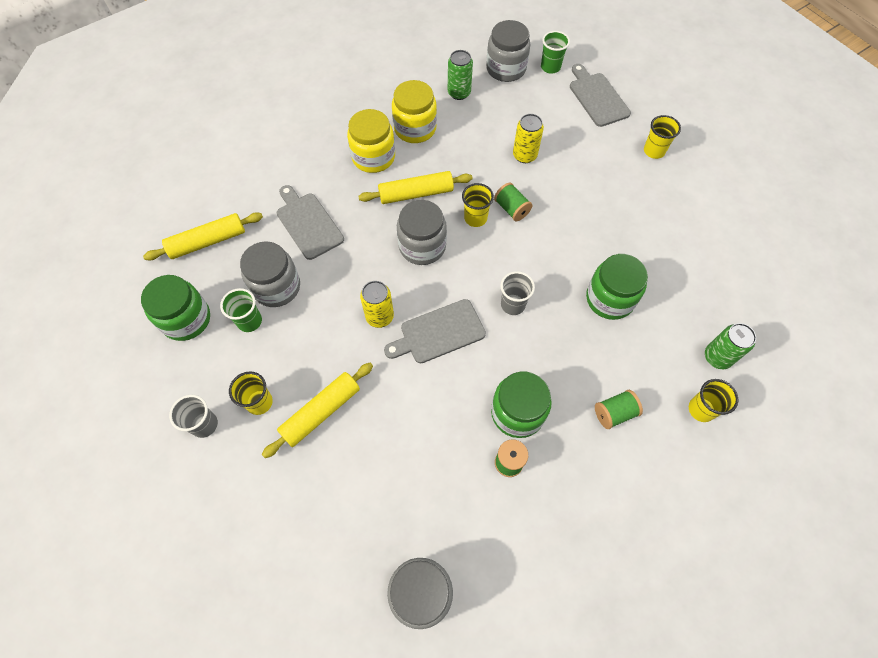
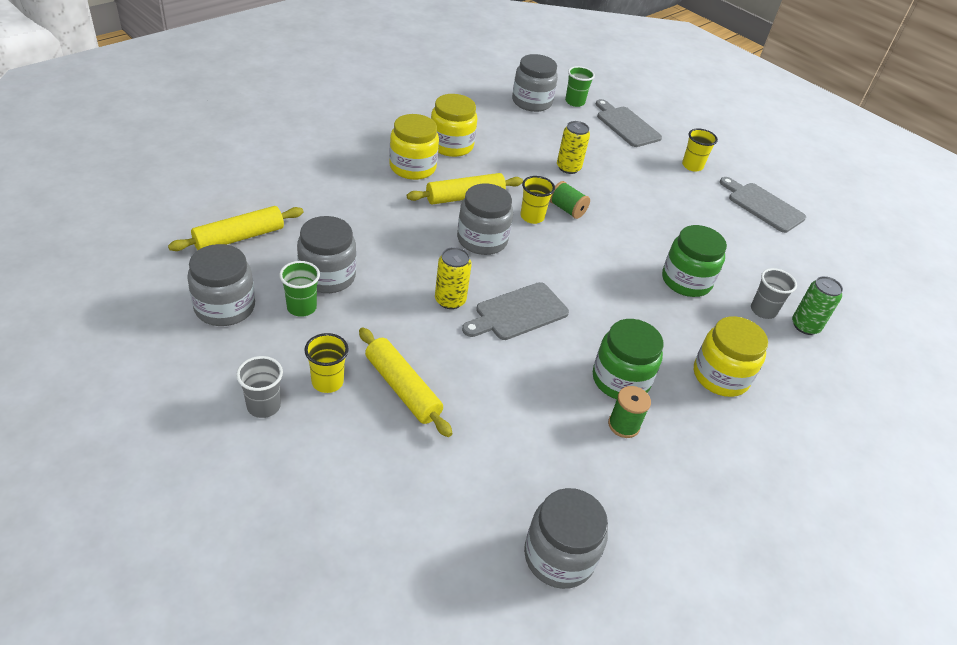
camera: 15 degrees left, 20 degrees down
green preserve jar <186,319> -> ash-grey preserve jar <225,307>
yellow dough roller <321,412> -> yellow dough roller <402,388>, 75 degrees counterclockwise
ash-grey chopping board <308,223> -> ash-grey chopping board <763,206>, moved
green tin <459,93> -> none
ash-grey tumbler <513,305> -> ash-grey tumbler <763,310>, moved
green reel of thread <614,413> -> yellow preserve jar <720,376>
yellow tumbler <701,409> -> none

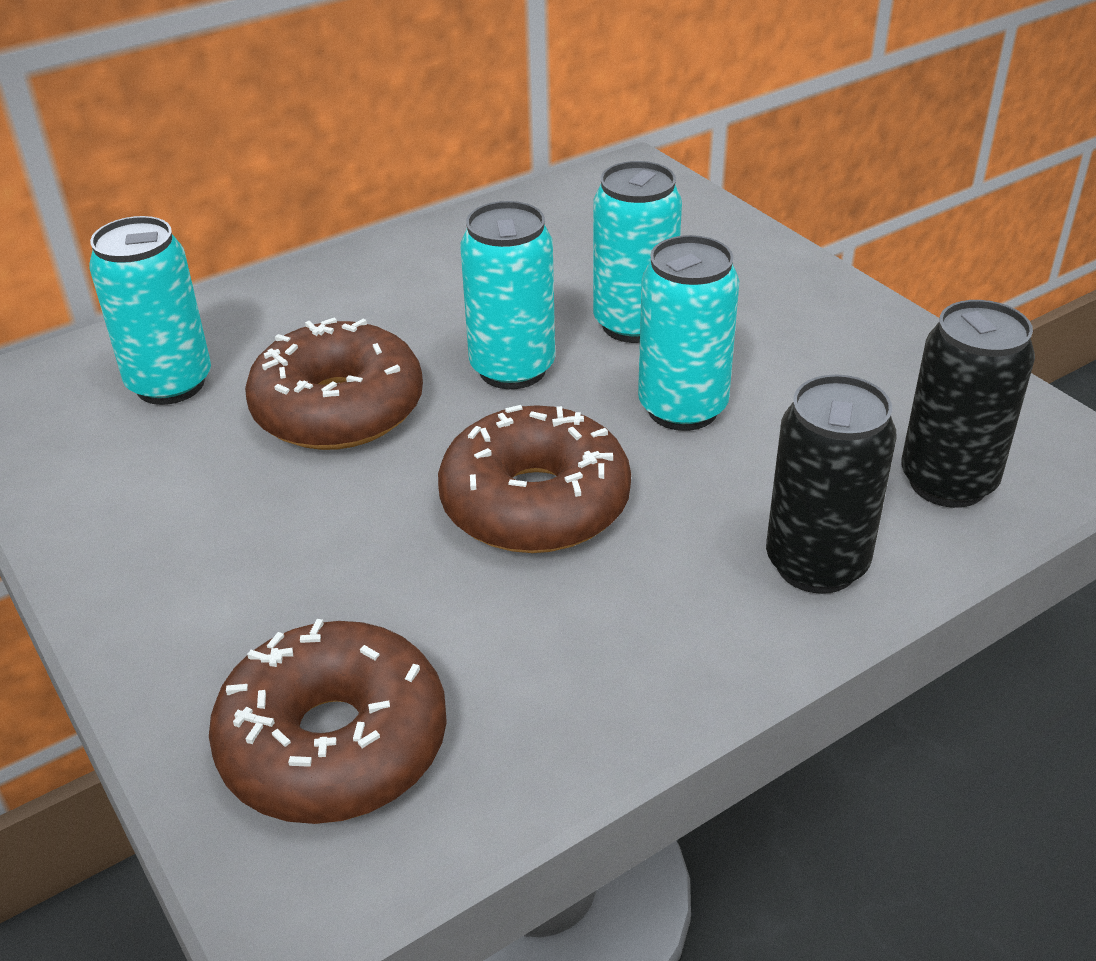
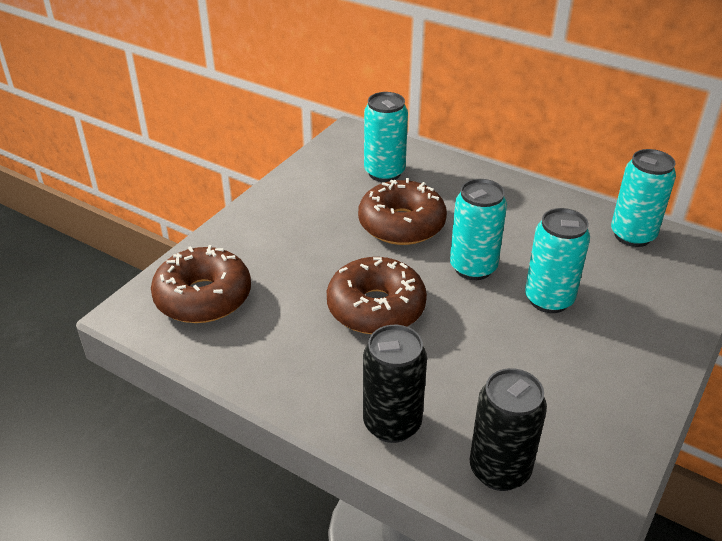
camera: 65 degrees right, 0 degrees up
teal tin <682,409> -> teal tin <632,235>, moved

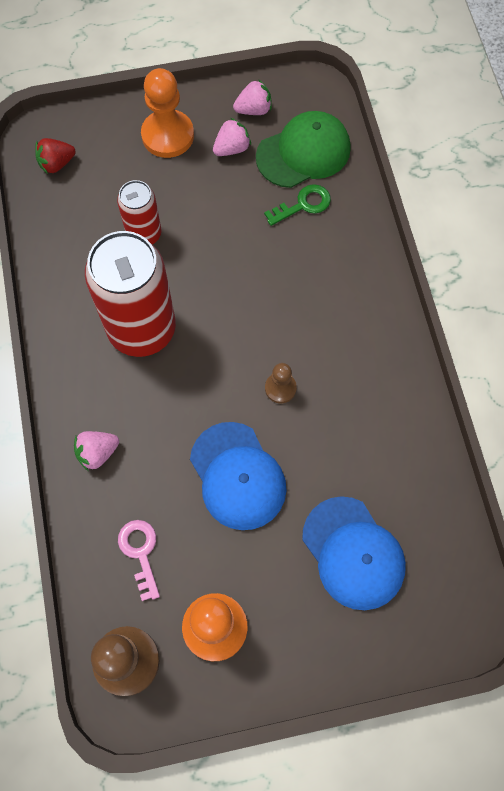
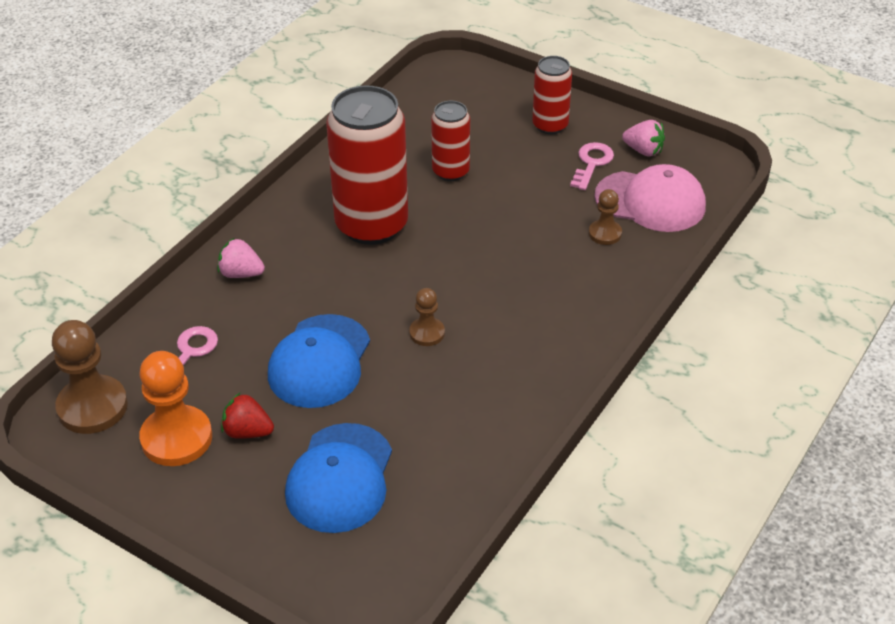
camera: 45 degrees right, 25 degrees down
red berry <56,164> -> red berry <247,432>, moved
orange-coloured chess pawn <167,135> -> red tin <550,125>
rosy berry <232,148> -> rosy door key <592,163>
green peaked cap <303,152> -> rosy peaked cap <650,201>
green door key <303,205> -> russet chess pawn <605,233>

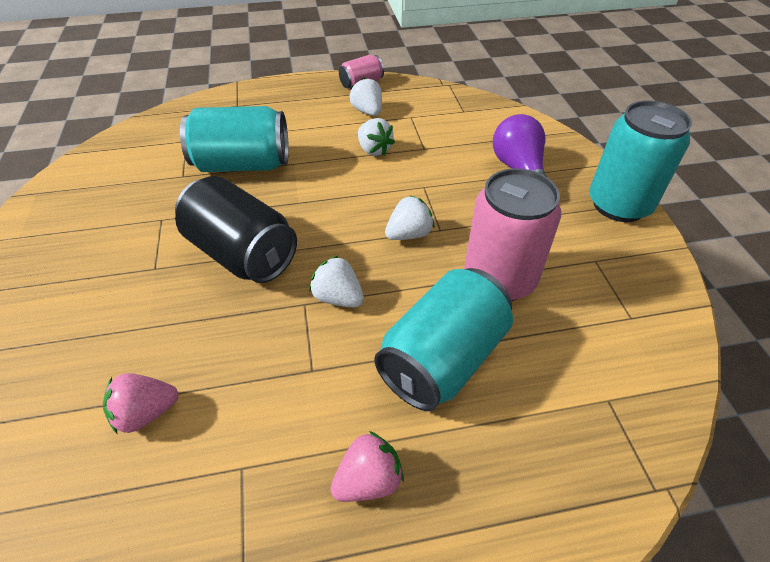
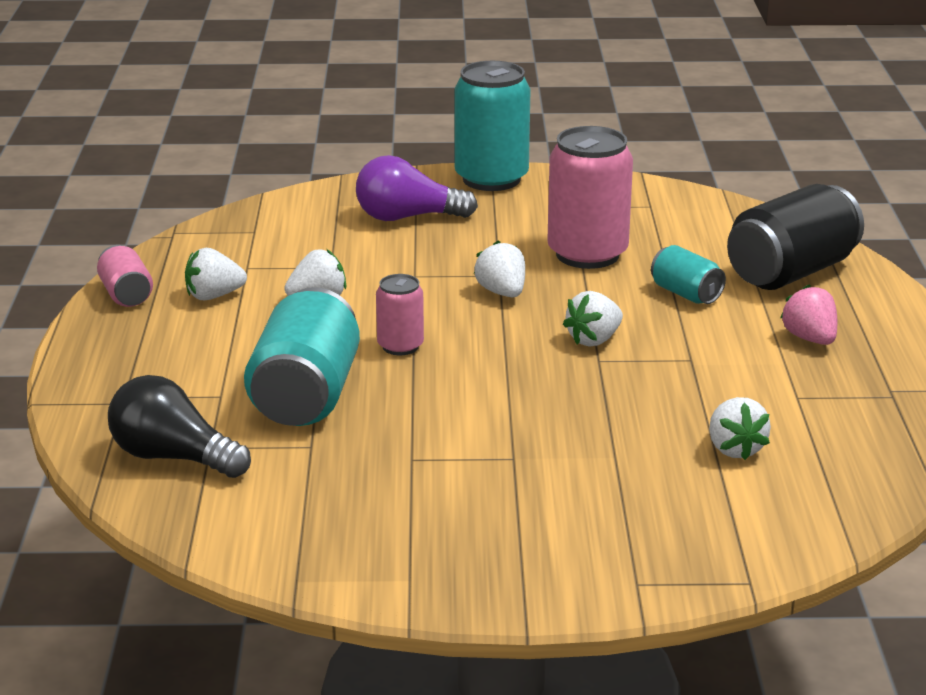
camera: 80 degrees left, 20 degrees down
rosy berry <146,413> -> white berry <734,449>
ebony tin <242,253> -> ebony tin <791,272>, moved
teal tin <443,359> -> teal tin <686,294>, x0.52
none -> ebony bulb <173,457>
none -> rosy tin <400,346>

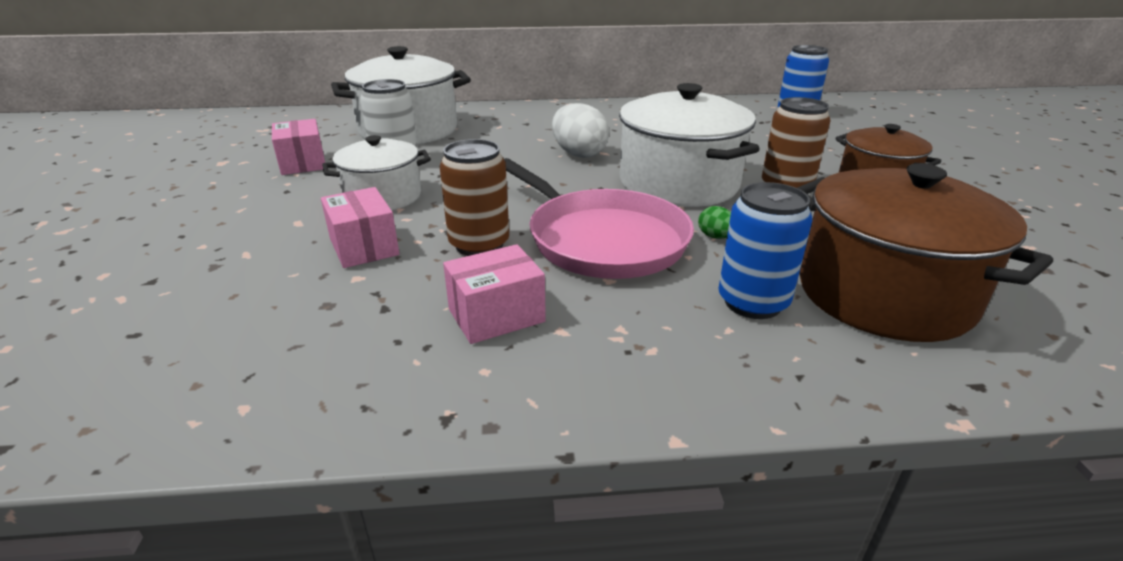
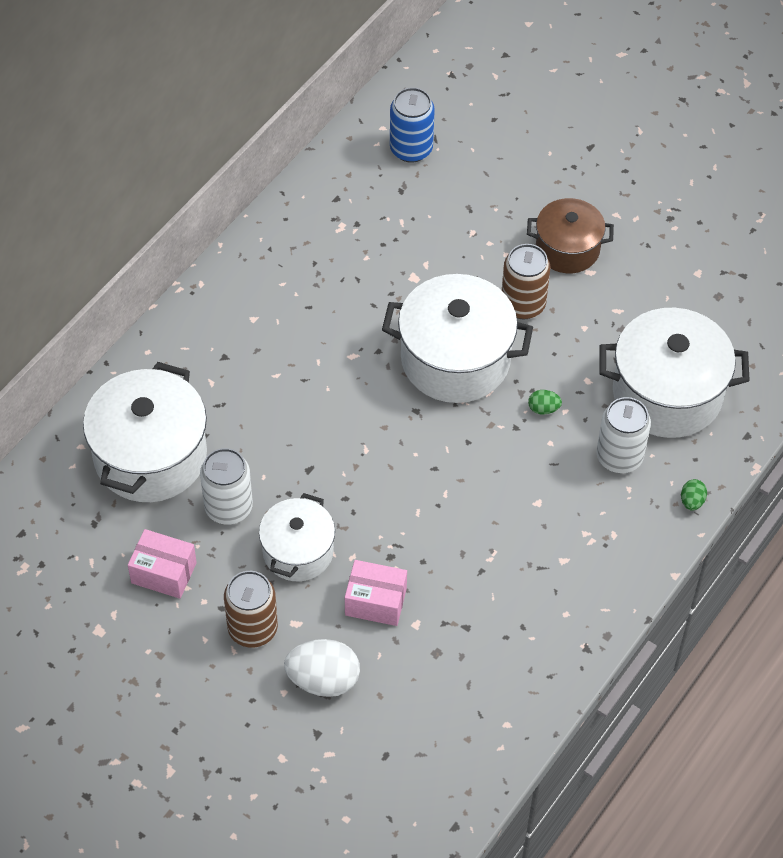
camera: 50 degrees left, 25 degrees up
russet tin <479,244> -> russet tin <252,629>, moved
rosy parcel <496,315> -> none
rosy frying pan <602,239> -> none
white egg <579,154> -> white egg <323,680>, moved
cobalt tin <752,302> -> white tin <619,457>
russet pot <883,294> -> white pot <667,393>
none -> green egg <692,501>

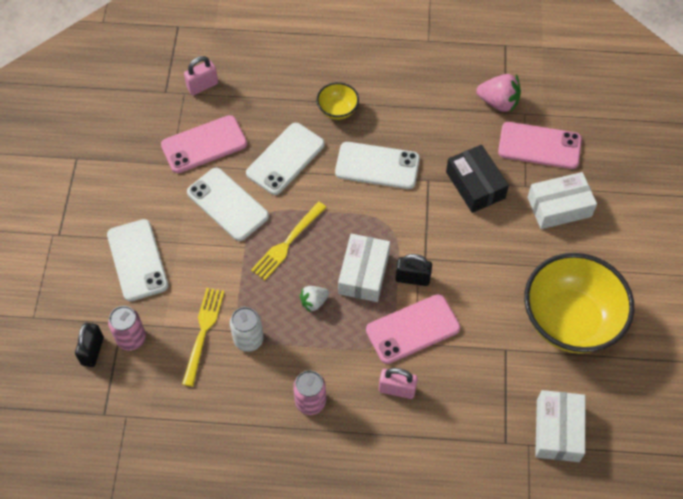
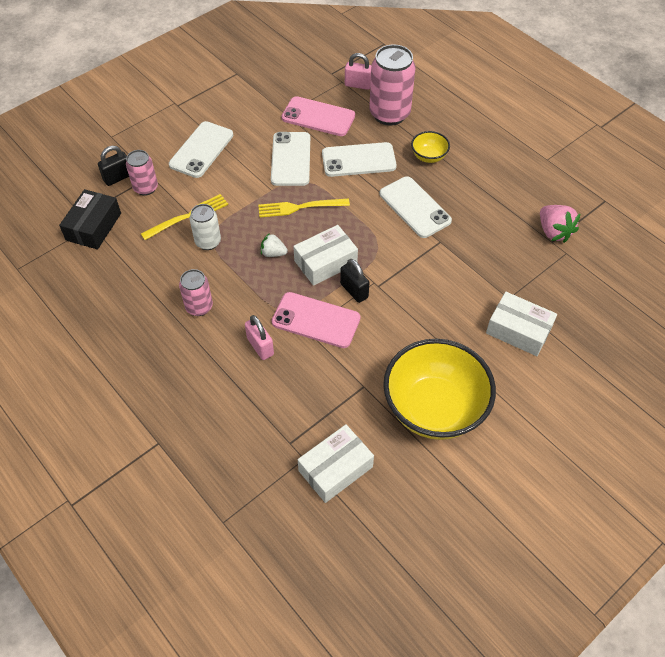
camera: 45 degrees right, 5 degrees down
ebony parcel <475,185> -> ebony parcel <94,226>, moved
rosy phone <539,146> -> none
none -> rosy tin <389,114>

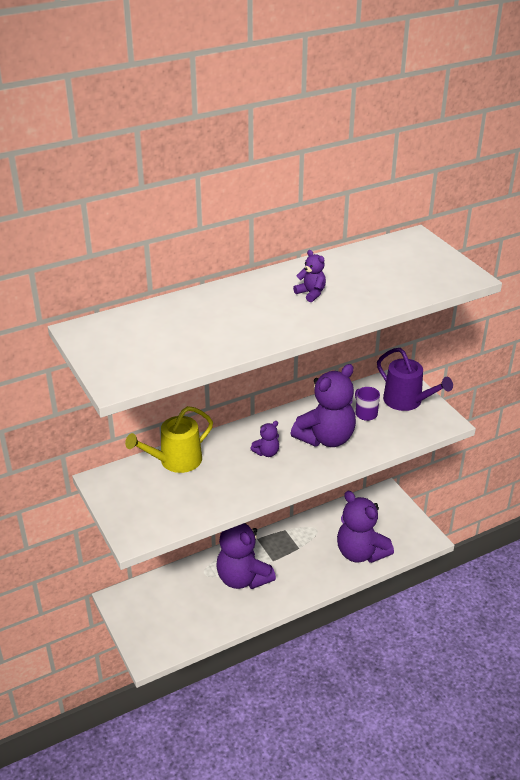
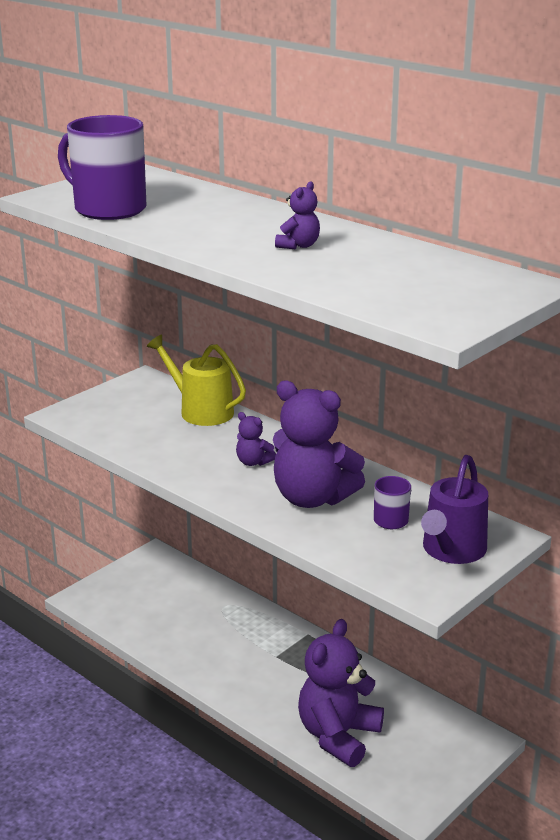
camera: 70 degrees right, 10 degrees down
royal purple teddy <243,578> -> none
none -> royal purple coffee mug <108,209>

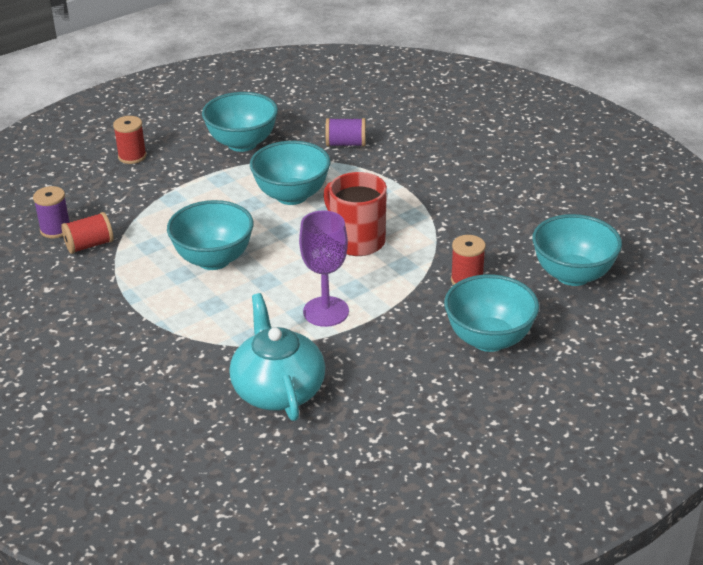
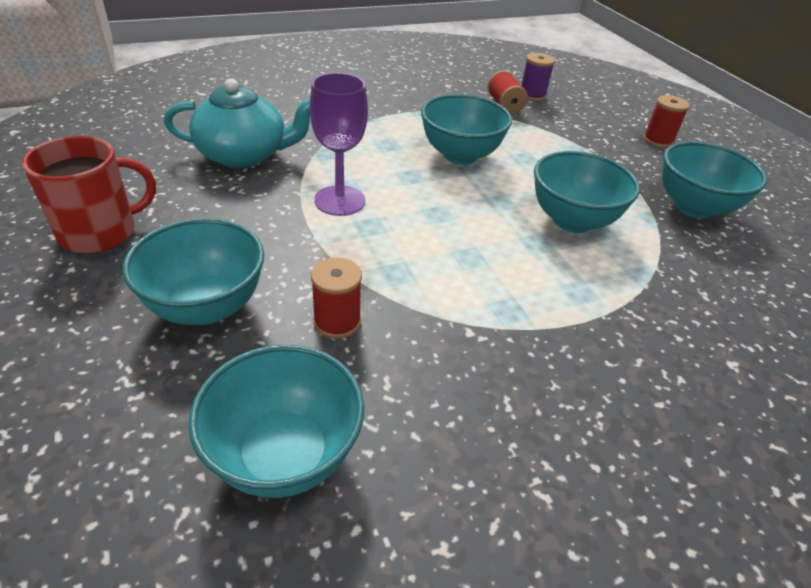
camera: 100 degrees right, 5 degrees up
red coffee mug <357,241> -> red coffee mug <100,232>, moved
royal purple reel of thread <346,144> -> none

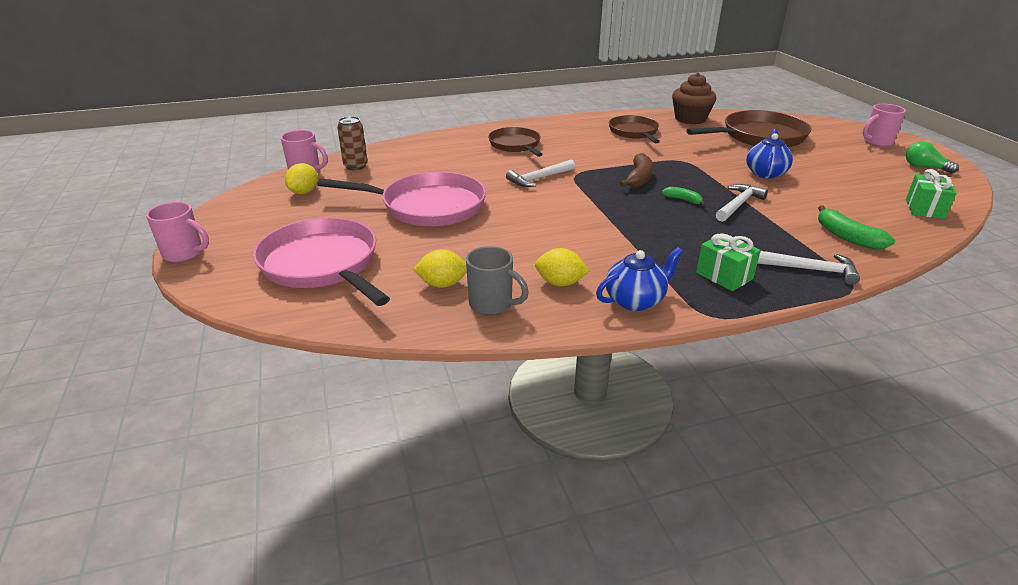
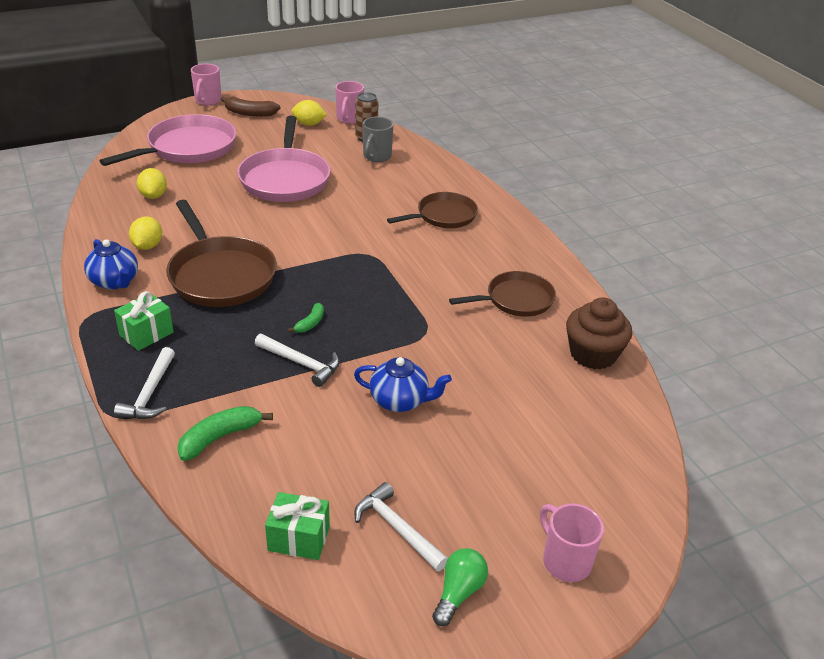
camera: 80 degrees right, 5 degrees up
ash-grey coffee mug <492,304> -> ash-grey coffee mug <376,157>, moved
white claw hammer <539,178> -> white claw hammer <397,528>, moved
russet toy banana <639,178> -> russet toy banana <250,113>, moved
russet frying pan <759,136> -> russet frying pan <220,275>, moved

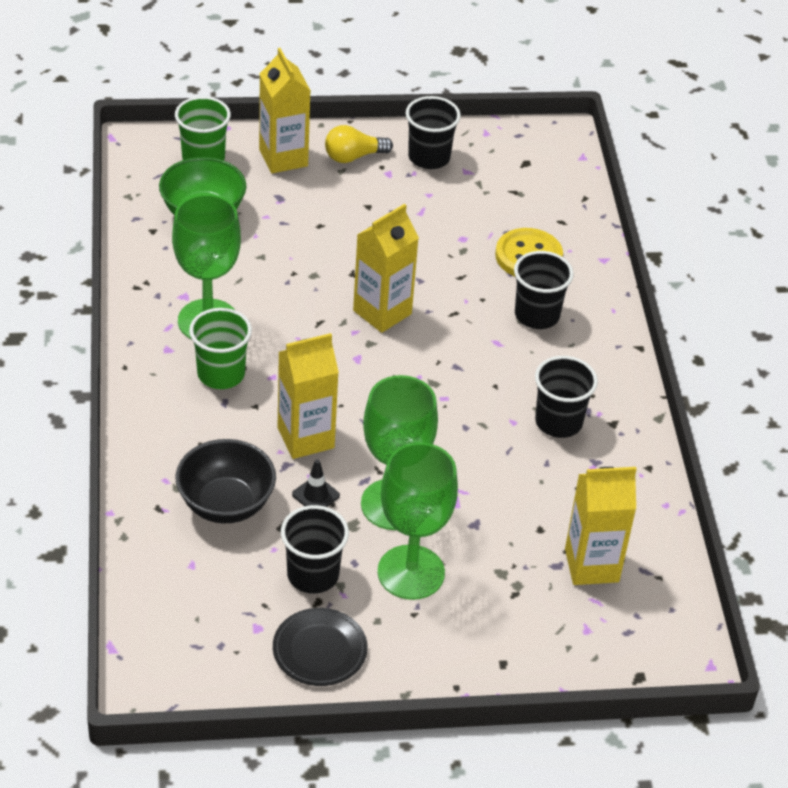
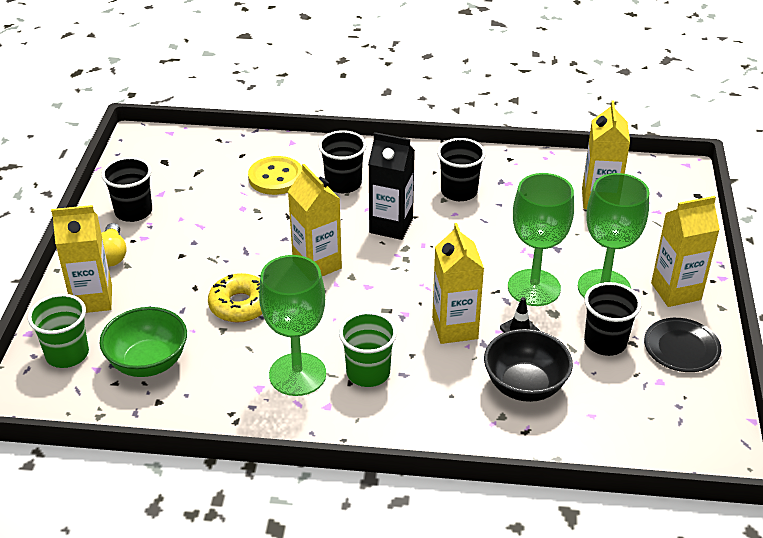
camera: 75 degrees left, 5 degrees down
none -> yellow donut <240,305>
none -> ebony carton <391,226>
none -> yellow carton <676,291>

